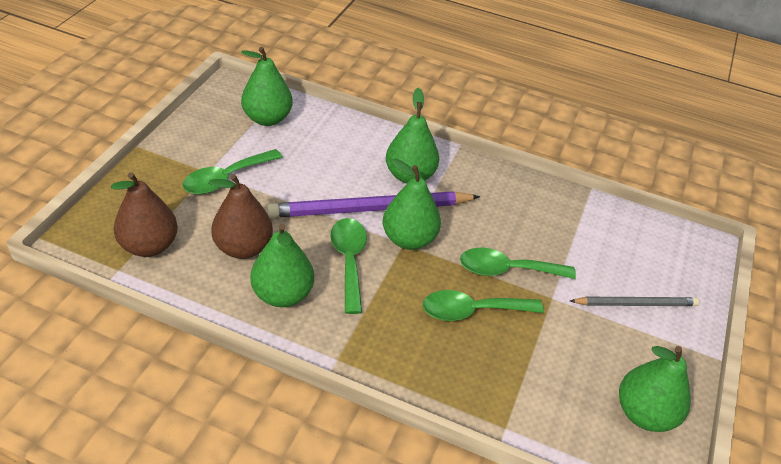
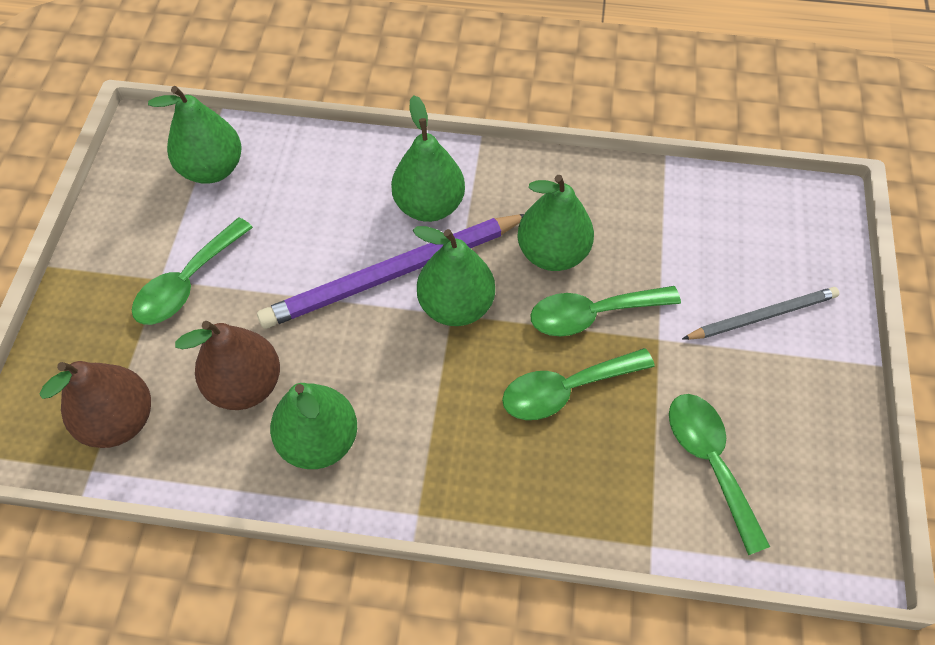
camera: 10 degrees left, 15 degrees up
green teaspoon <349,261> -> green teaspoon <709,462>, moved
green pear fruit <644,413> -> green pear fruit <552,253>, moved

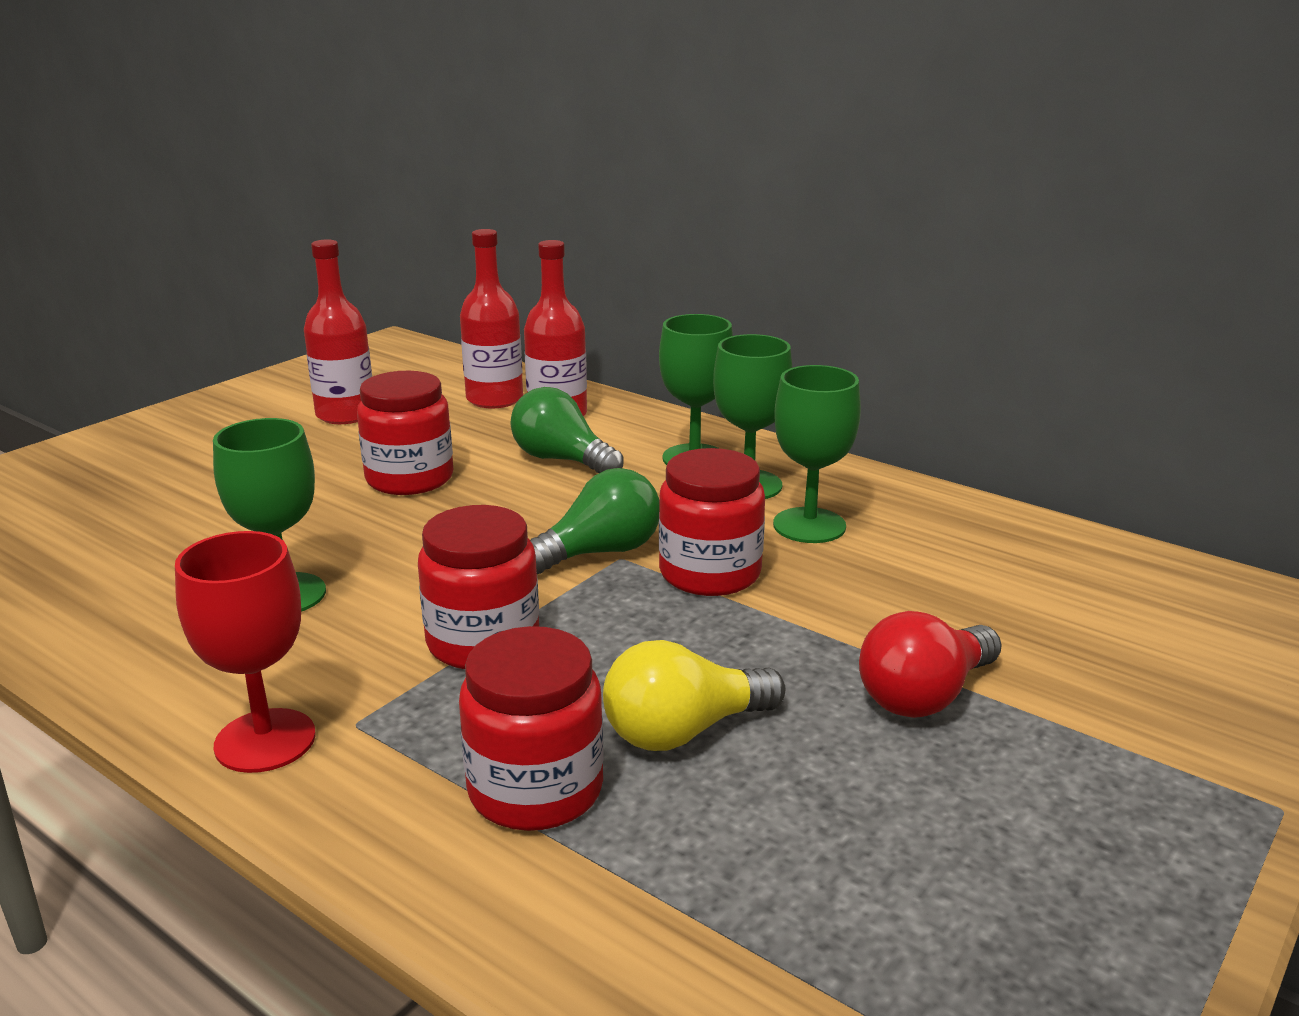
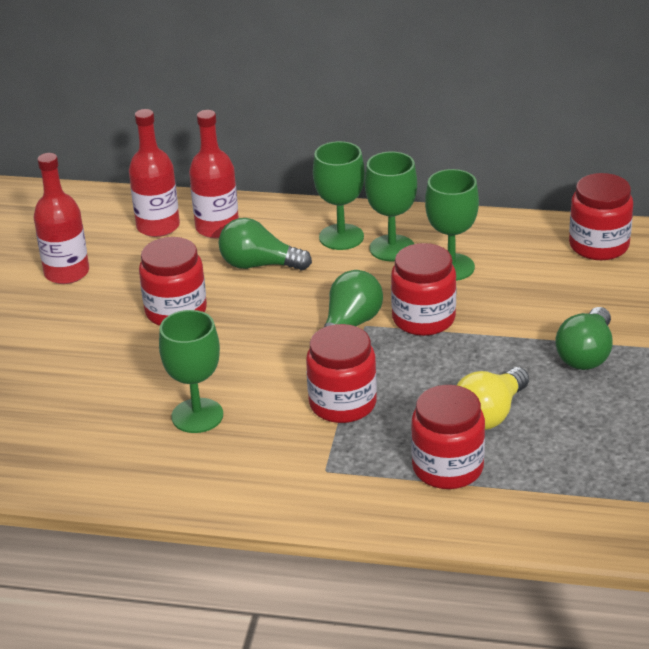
camera: 25 degrees left, 10 degrees up
red chalice <265,741> -> none
red bulb <924,695> -> green bulb <586,354>
none -> red preserve jar <599,245>

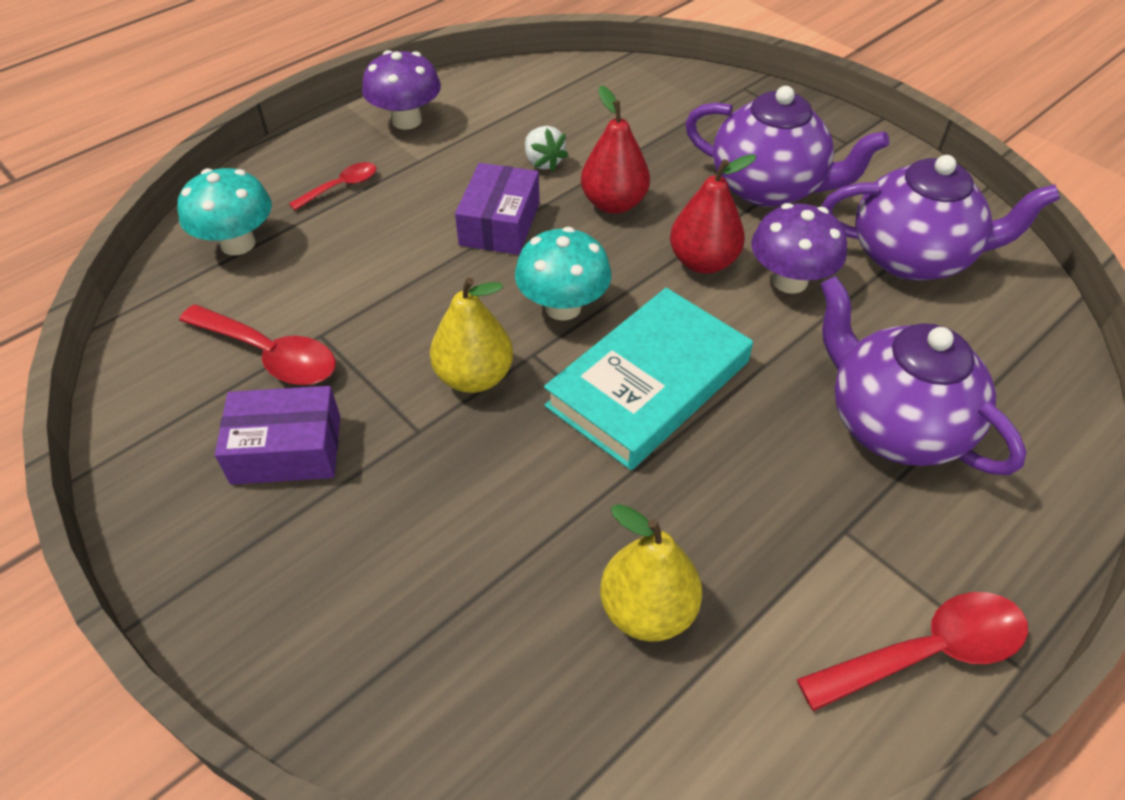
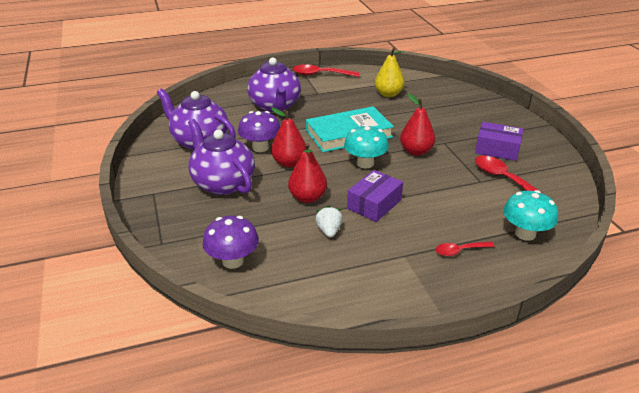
camera: 155 degrees left, 15 degrees down
royal purple fungus <406,120> -> royal purple fungus <233,261>, moved
yellow pear fruit <474,377> -> red pear fruit <416,151>

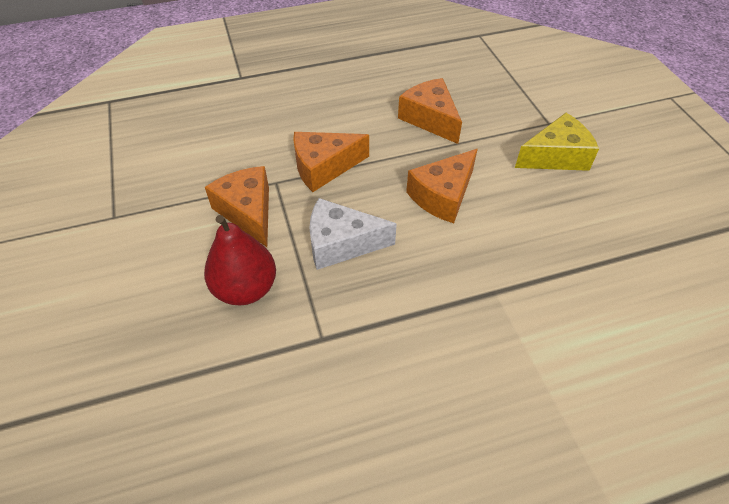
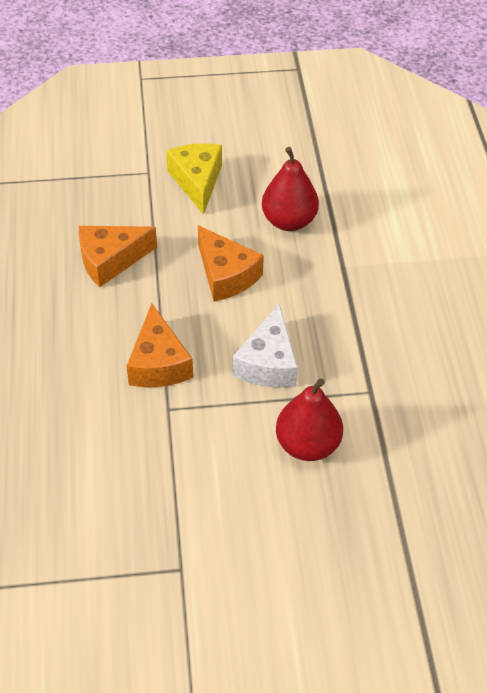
camera: 80 degrees left, 0 degrees up
orange-coloured piece of cheese <248,211> -> none
none -> red pear fruit <289,221>

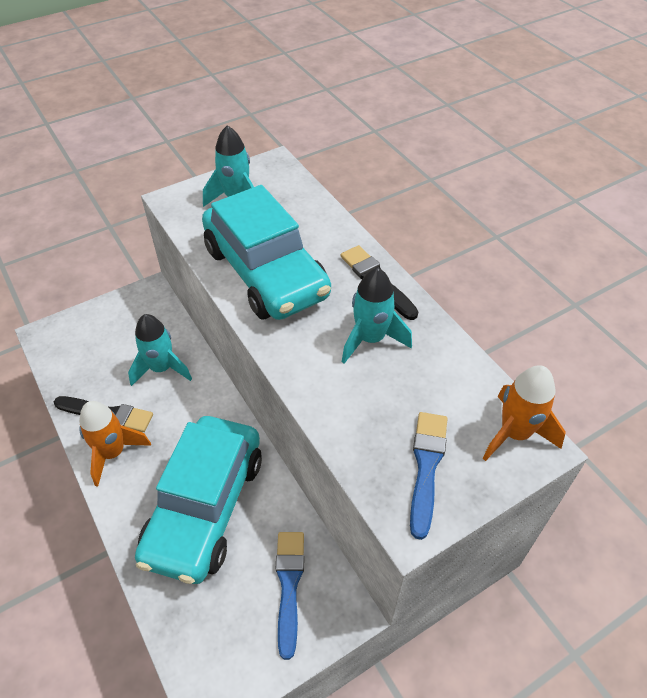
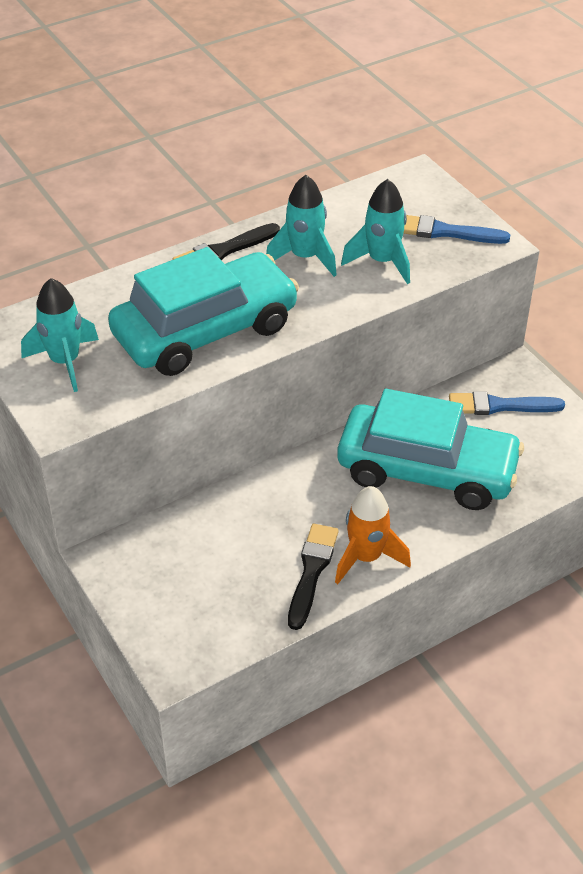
camera: 90 degrees left, 5 degrees down
teal rocket <161,368> -> teal rocket <382,262>, moved
orange-coloured rocket <514,433> -> none

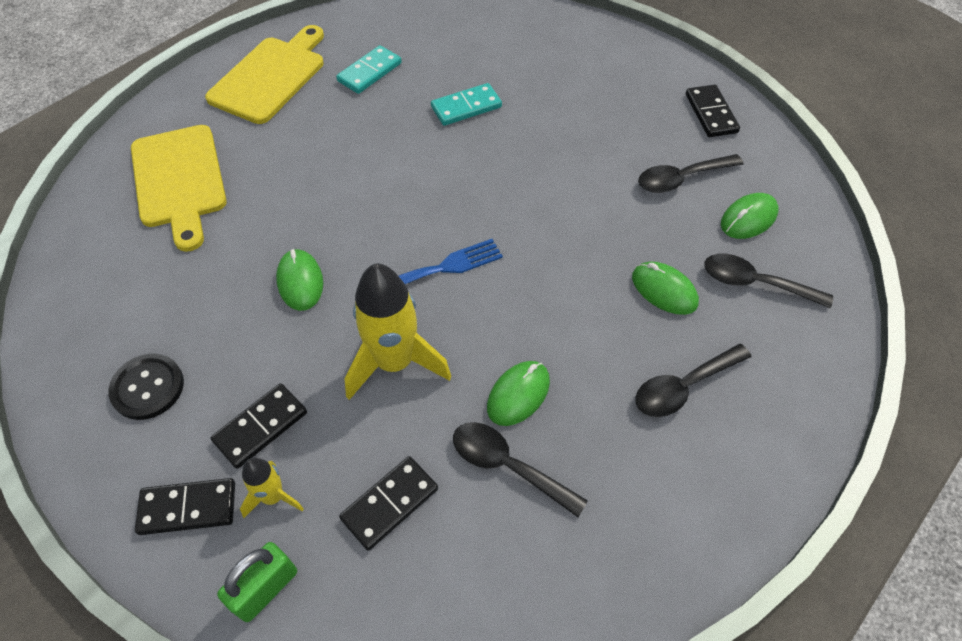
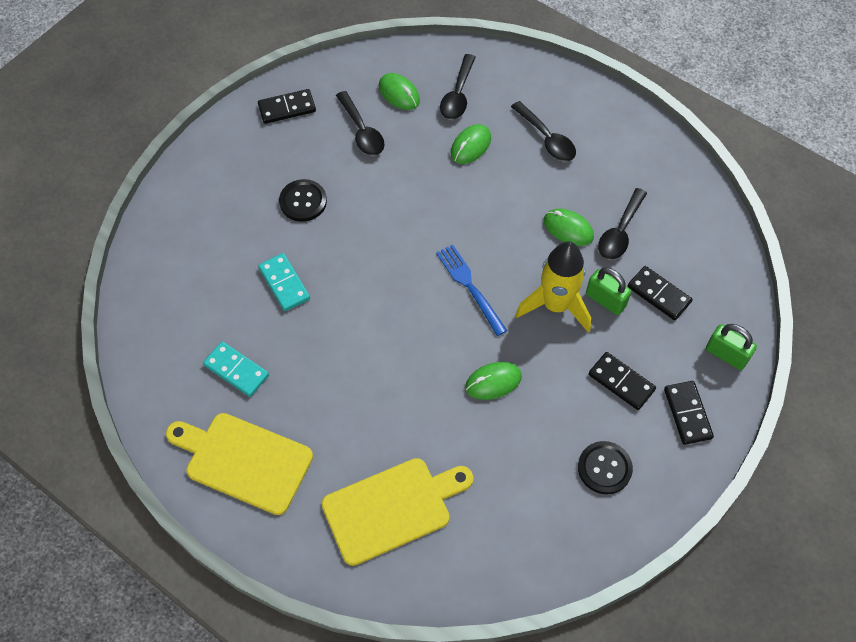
camera: 95 degrees left, 5 degrees up
yellow rocket <273,497> -> none
none -> ebony shirt button <303,201>
none -> green small lock <605,300>

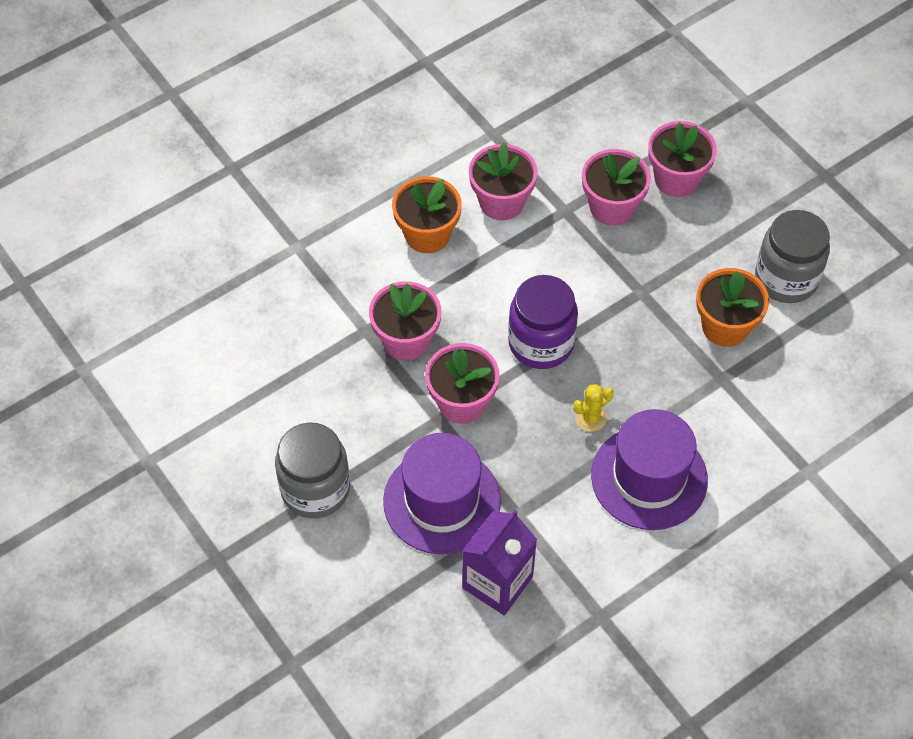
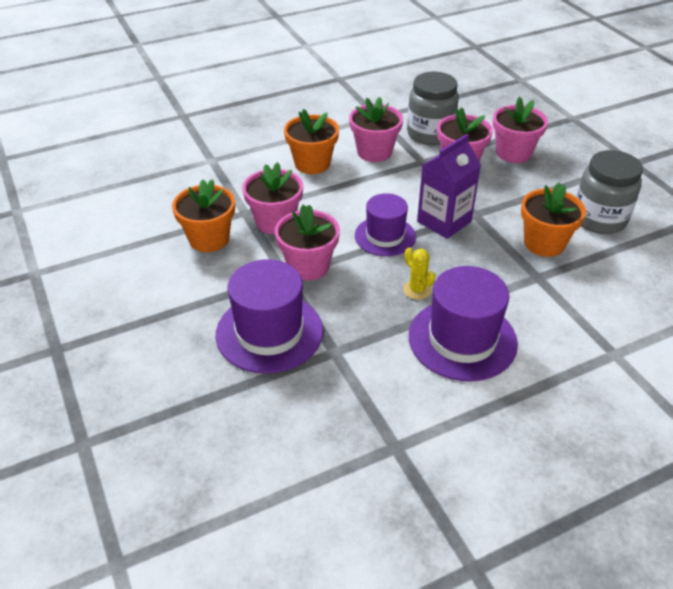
camera: 10 degrees right, 15 degrees down
ash-grey preserve jar <315,489> -> ash-grey preserve jar <430,134>, moved
royal purple carton <497,582> -> royal purple carton <444,221>, moved
royal purple preserve jar <541,343> -> royal purple tall hat <385,236>
yellow prickly plant <590,418> -> yellow prickly plant <417,290>, 75 degrees clockwise
none -> orange-coloured flower pot <209,239>

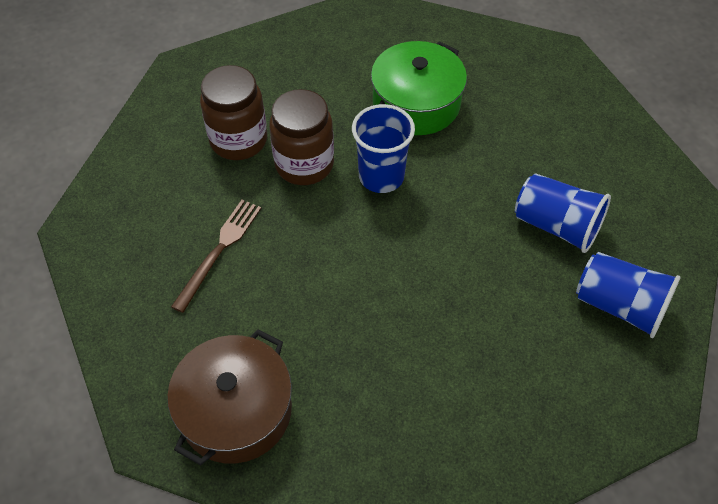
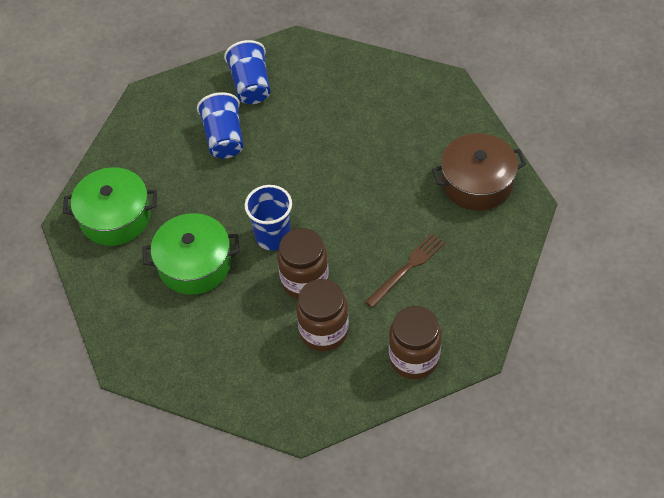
camera: 130 degrees left, 0 degrees up
russet fork <219,250> -> russet fork <407,268>, 150 degrees clockwise
none -> green pot <115,217>
none -> russet preserve jar <414,358>

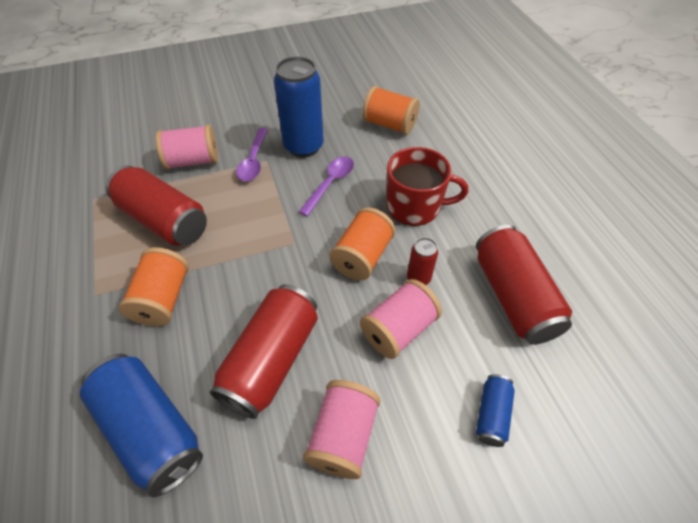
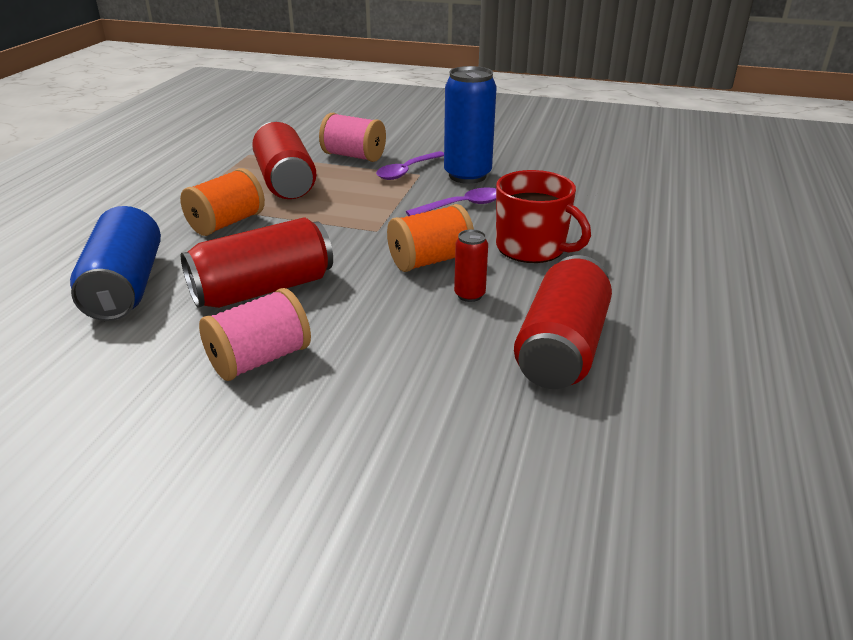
camera: 35 degrees right, 20 degrees down
rosy reel of thread <398,329> -> none
orange-coloured reel of thread <389,124> -> none
cobalt tin <492,414> -> none

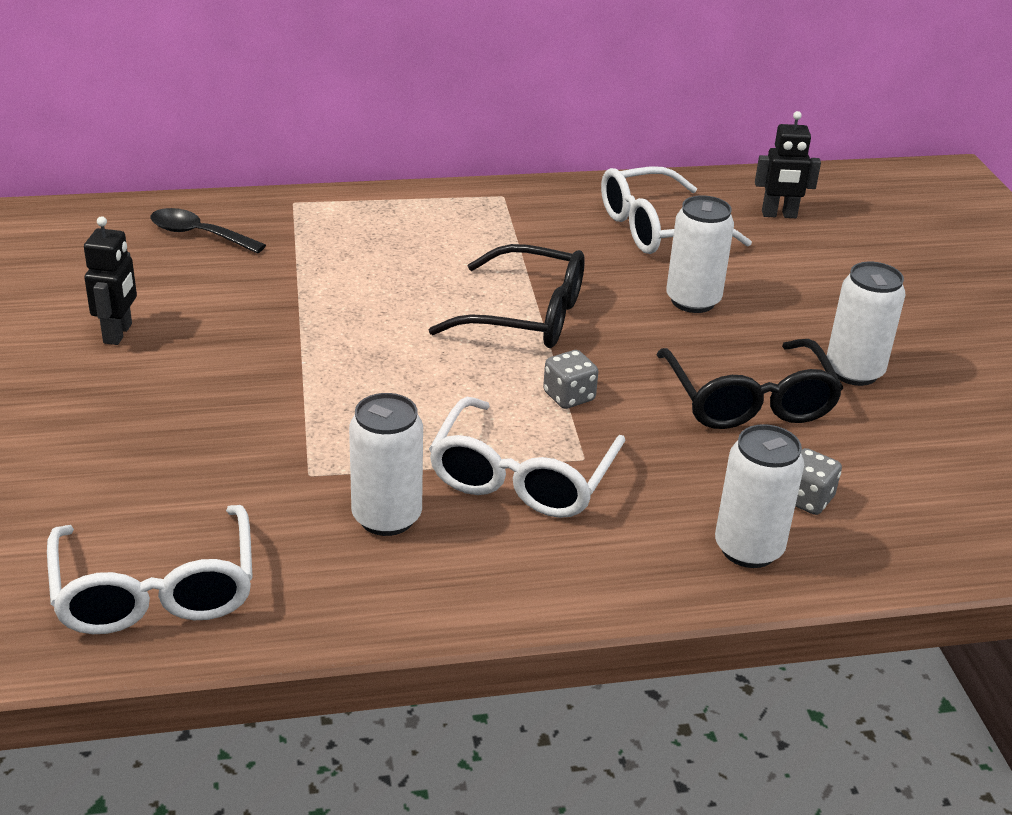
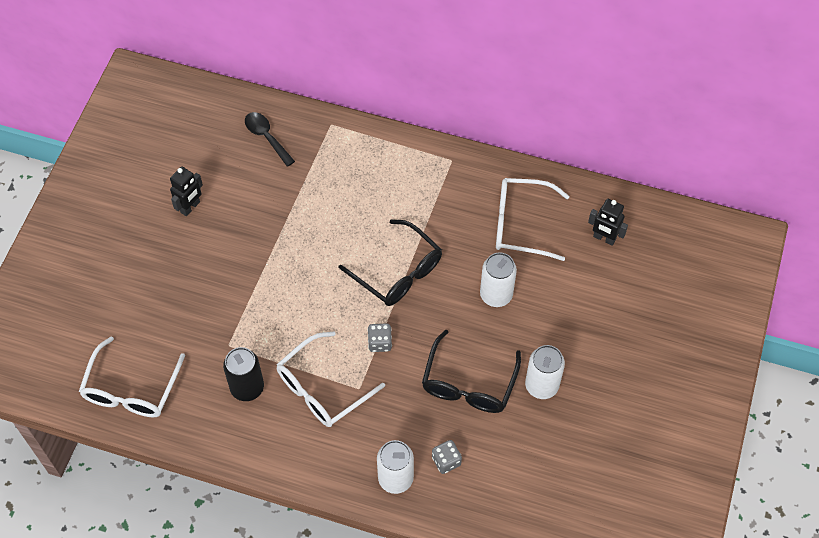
camera: 30 degrees right, 25 degrees up
white tin <386,517> -> ebony tin <247,387>

